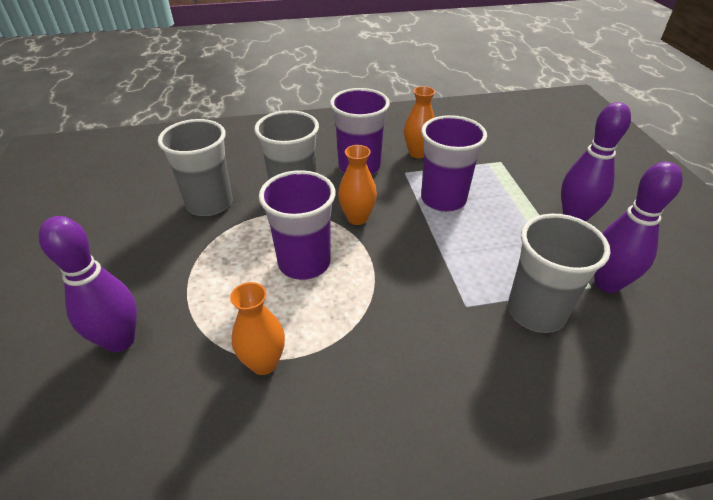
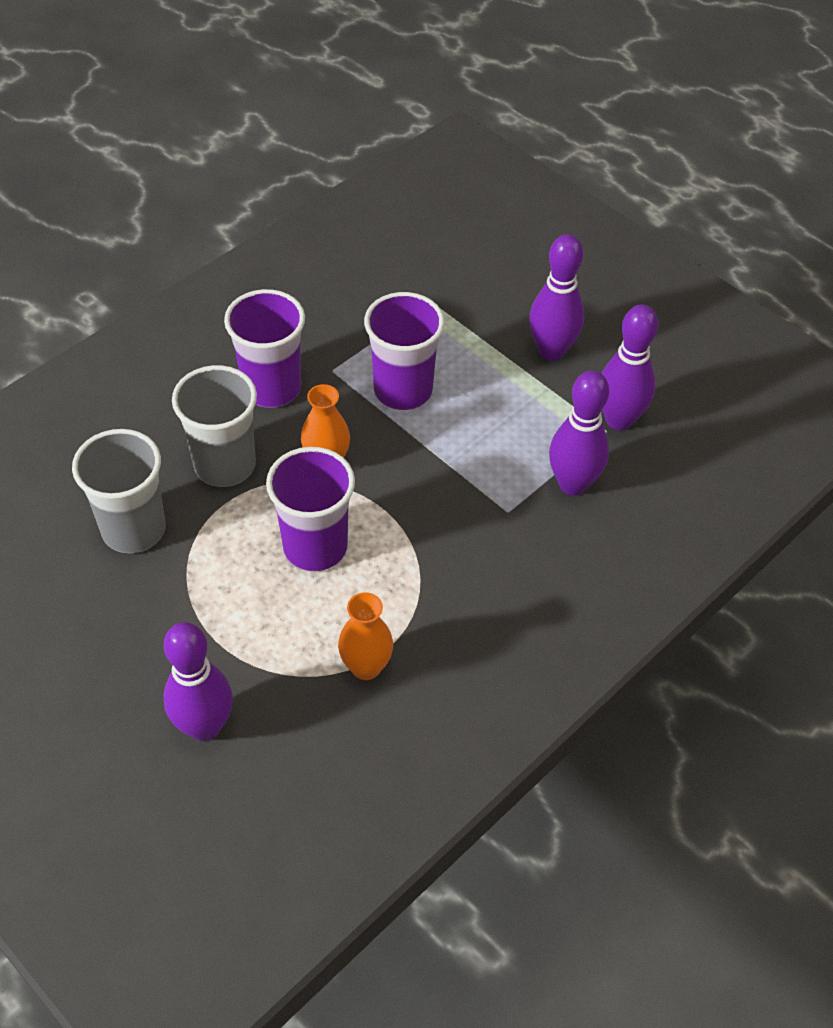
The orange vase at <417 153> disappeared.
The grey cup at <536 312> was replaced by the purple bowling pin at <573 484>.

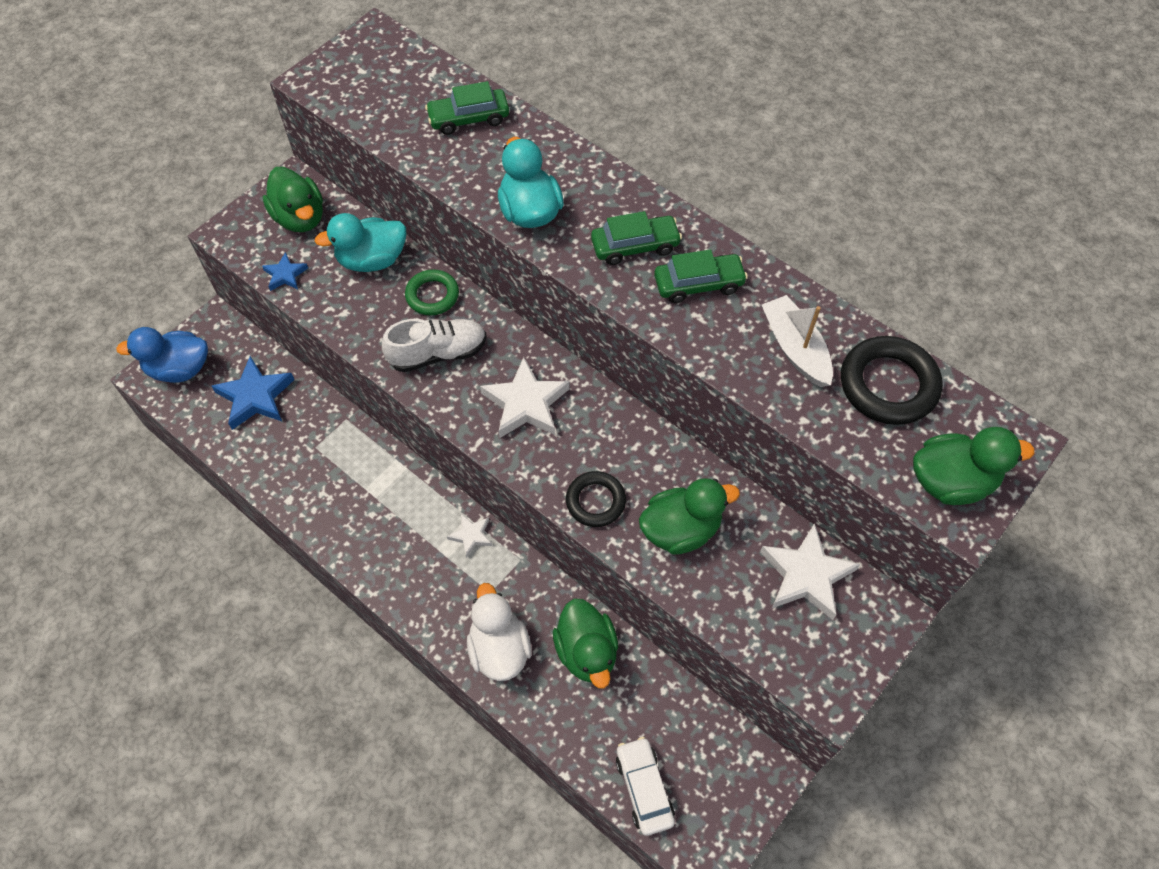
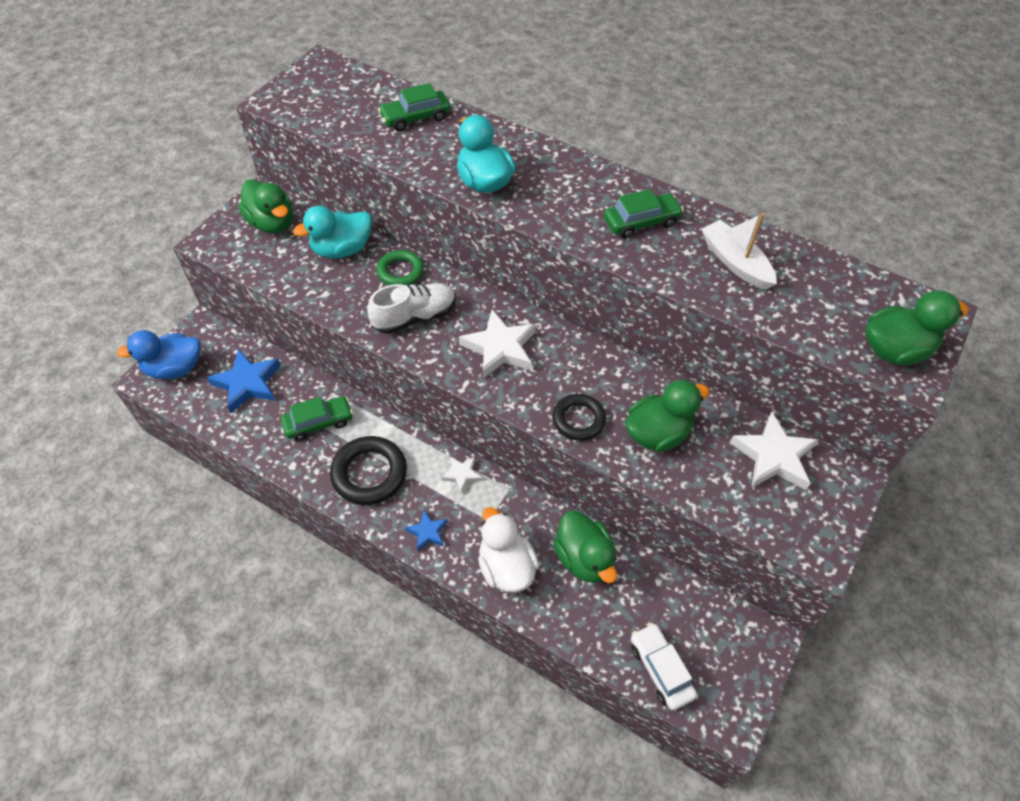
The green car moved from <635 246> to <318 422>.
The blue star moved from <285 275> to <427 532>.
The black ring moved from <888 385> to <369 473>.

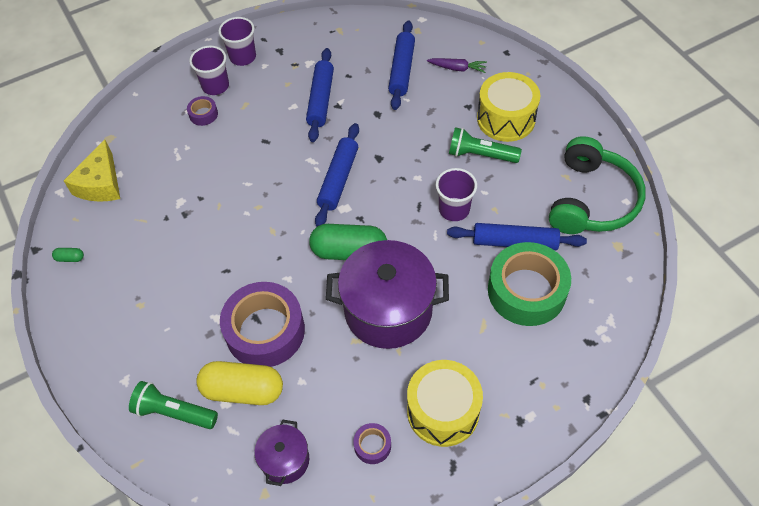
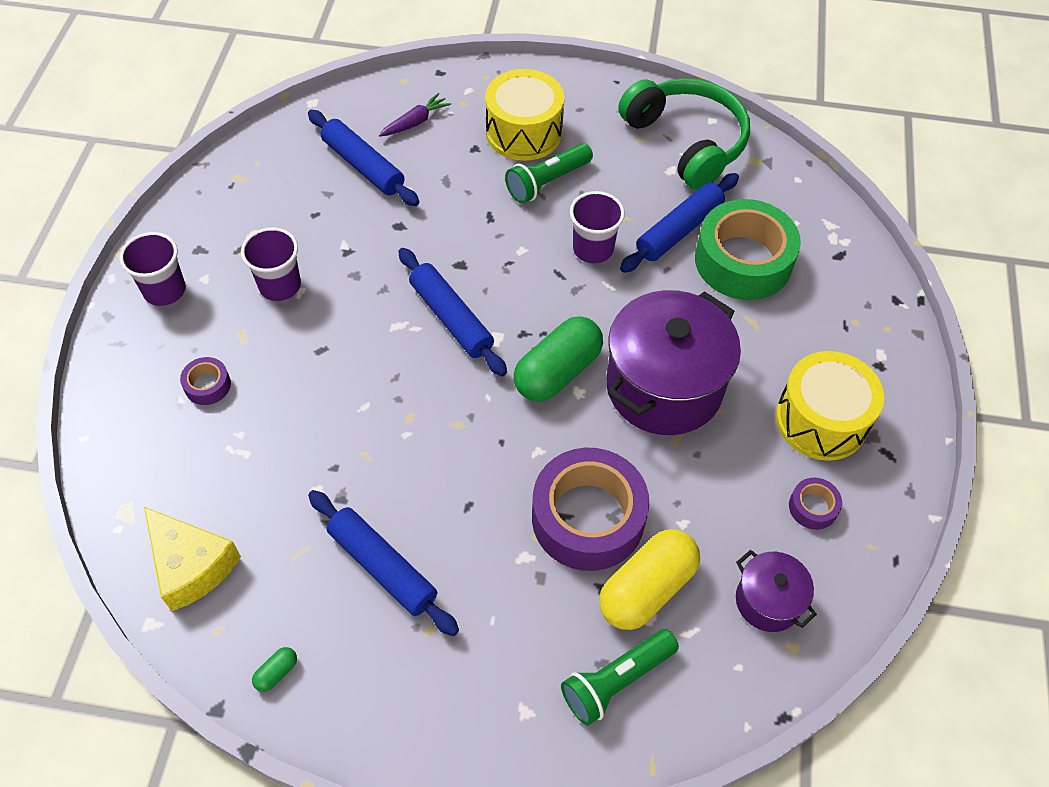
The purple cup moved from <215 86> to <280 285>.
The blue rolling pin moved from <321 100> to <382 567>.

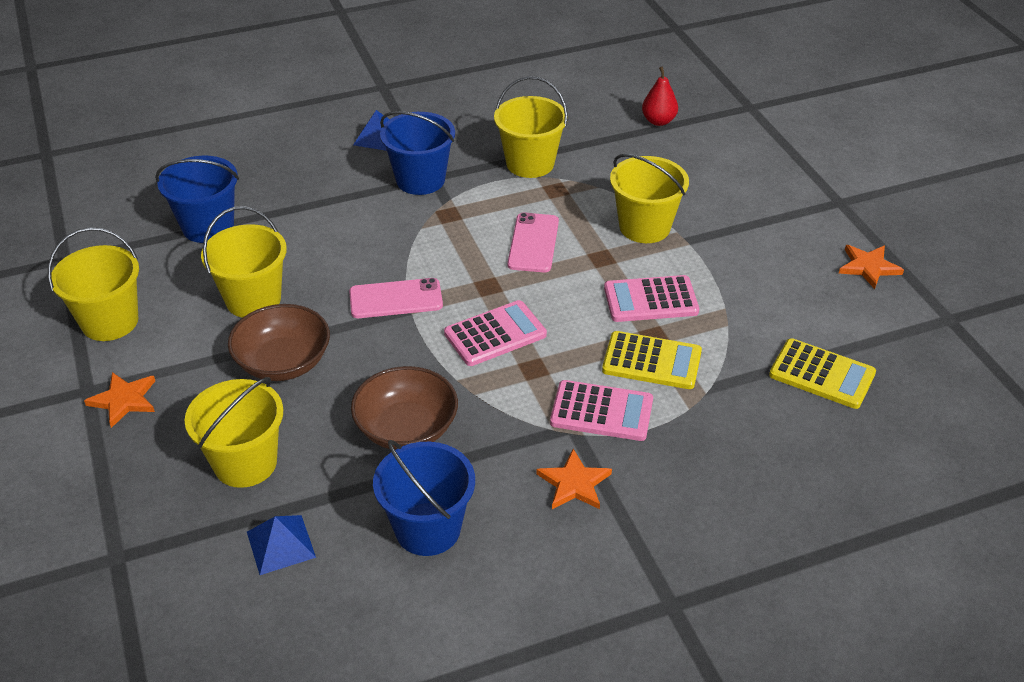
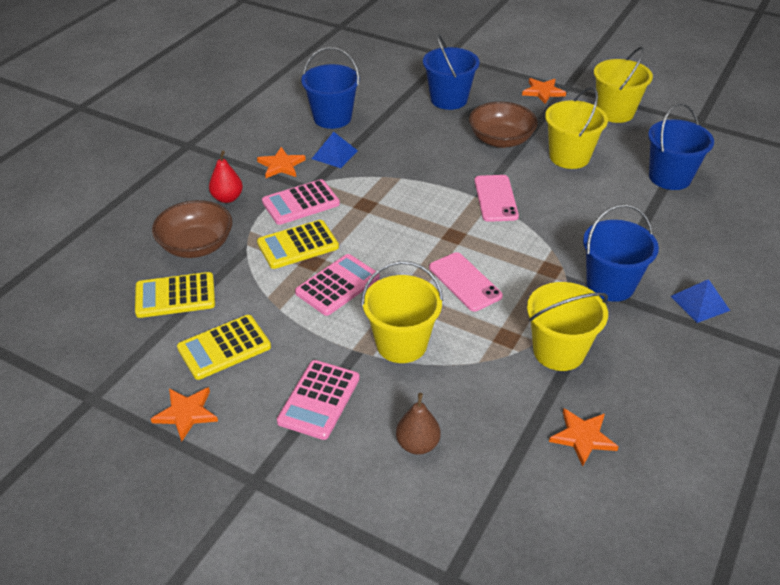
The red pear moved from <658 121> to <227 198>.
The pink phone at <396 299> turned 45 degrees counterclockwise.
The pink calculator moved from <495 334> to <319 400>.
The brown bowl moved from <406 428> to <196 245>.
The yellow bucket at <245 463> became the blue bucket at <449 99>.
The blue pyramid moved from <281 544> to <334 154>.
The yellow calculator at <224 347> appeared.
The brown pear at <417 444> appeared.
The orange star at <582 437> appeared.

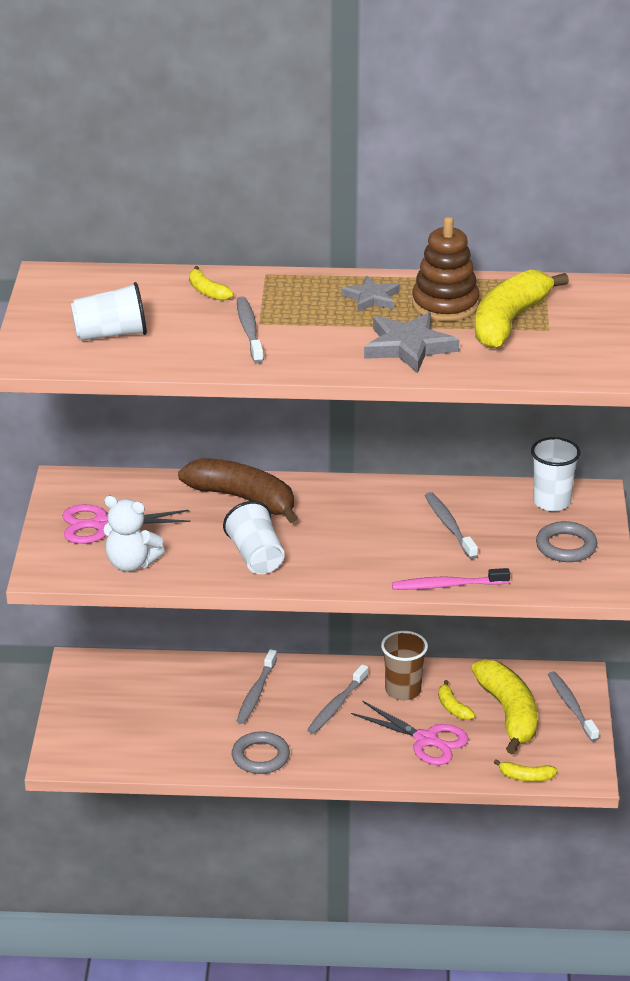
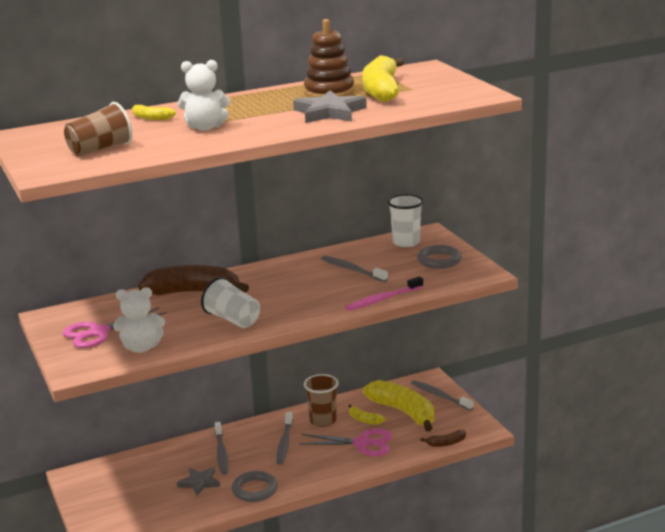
The grey star moved from <371 298> to <199 483>.
The white cup at <111 334> became the brown cup at <100 149>.
The grey toothbrush at <249 330> was replaced by the white teddy bear at <205 127>.
The yellow banana at <526 777> became the brown banana at <446 443>.

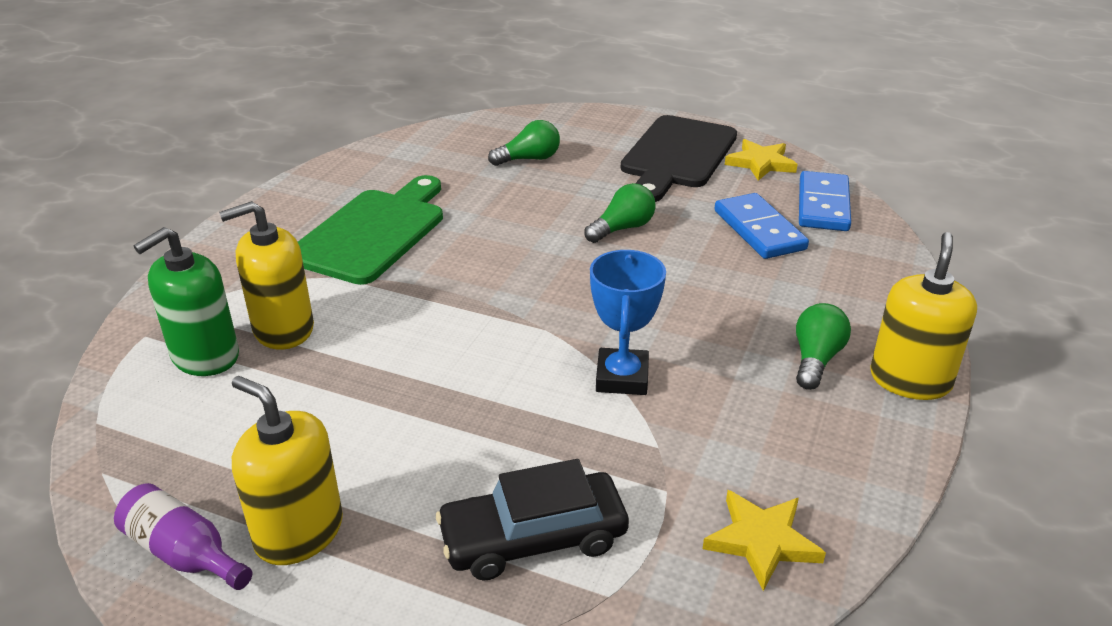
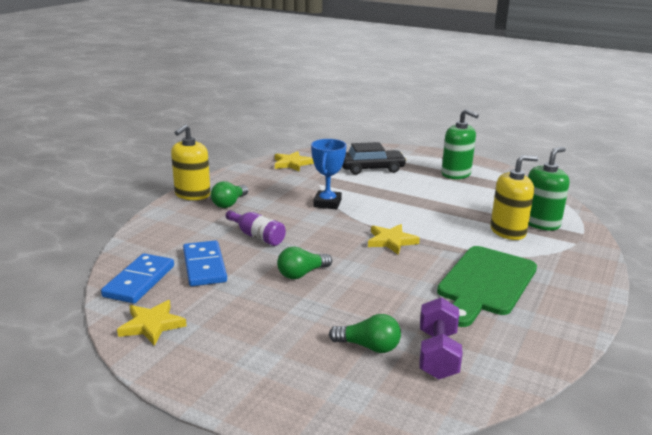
The black cutting board at <677 156> disappeared.
The green light bulb at <529 159> turned 150 degrees counterclockwise.
The yellow soap dispenser at <299 532> became the green soap dispenser at <456 174>.
The purple bottle moved from <184 553> to <257 236>.
The yellow star at <391 241> appeared.
The purple dumbbell at <437 354> appeared.

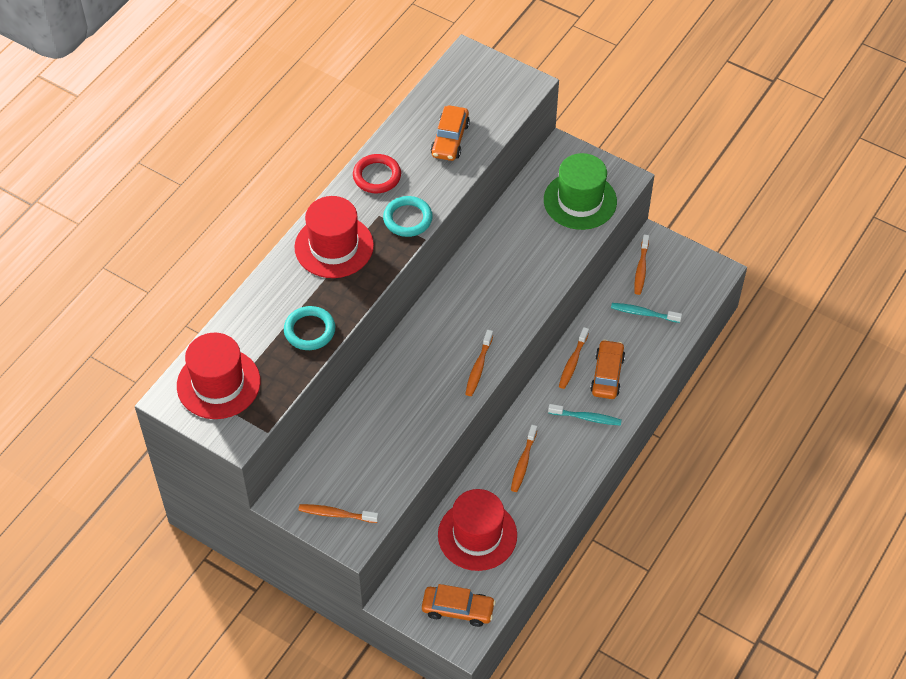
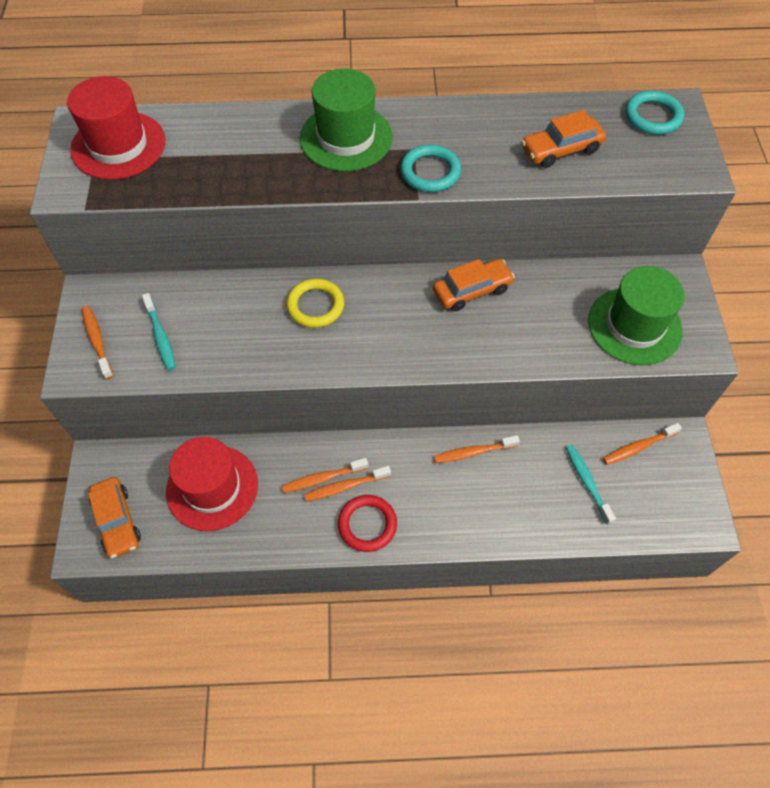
The red ring moved from <377 176> to <367 524>.
The red hat at <334 246> became the green hat at <346 138>.
The turquoise ring moved from <309 330> to <652 116>.
The orange toothbrush moved from <478 367> to <345 486>.
The orange car moved from <607 374> to <472 291>.
The turquoise toothbrush moved from <586 418> to <160 337>.
The yellow ring at <315 306> appeared.

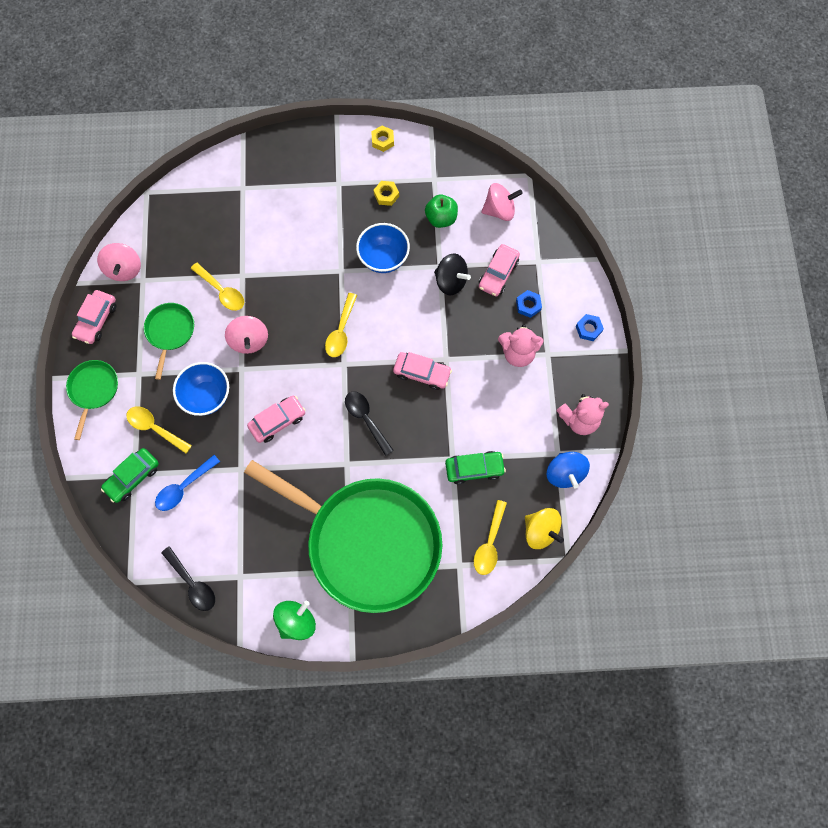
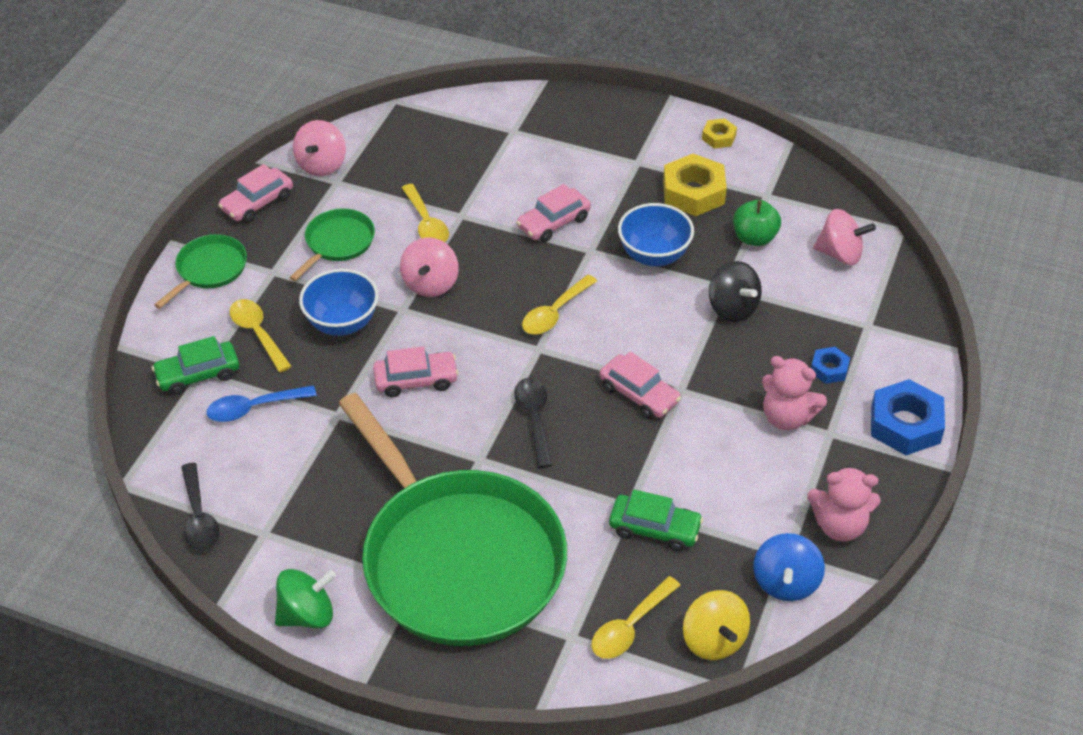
The yellow nut at <386 195> changed to 1.89 times the size.
The pink car moved from <498 274> to <554 222>.
The blue nut at <588 329> changed to 1.89 times the size.

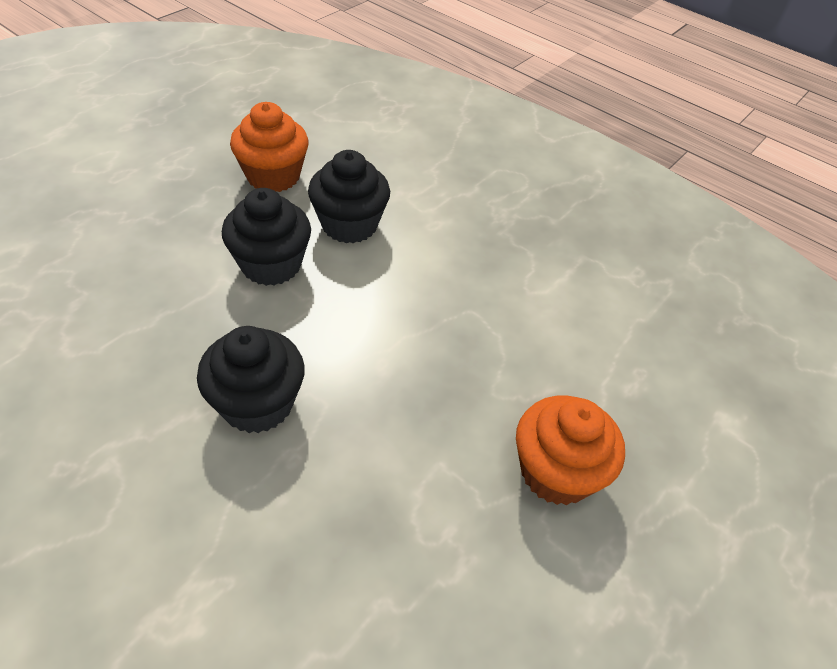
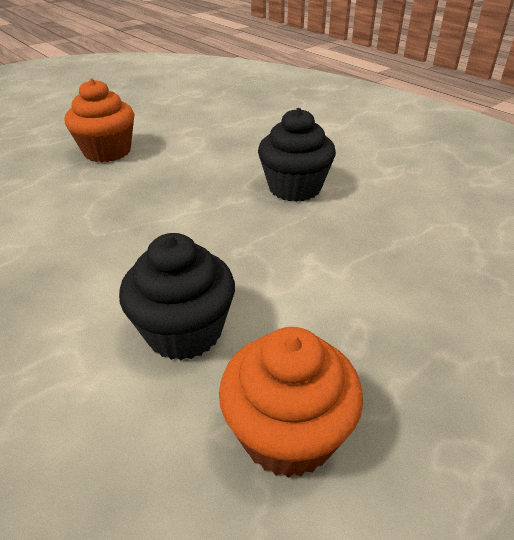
The black cupcake at <271 264> disappeared.

